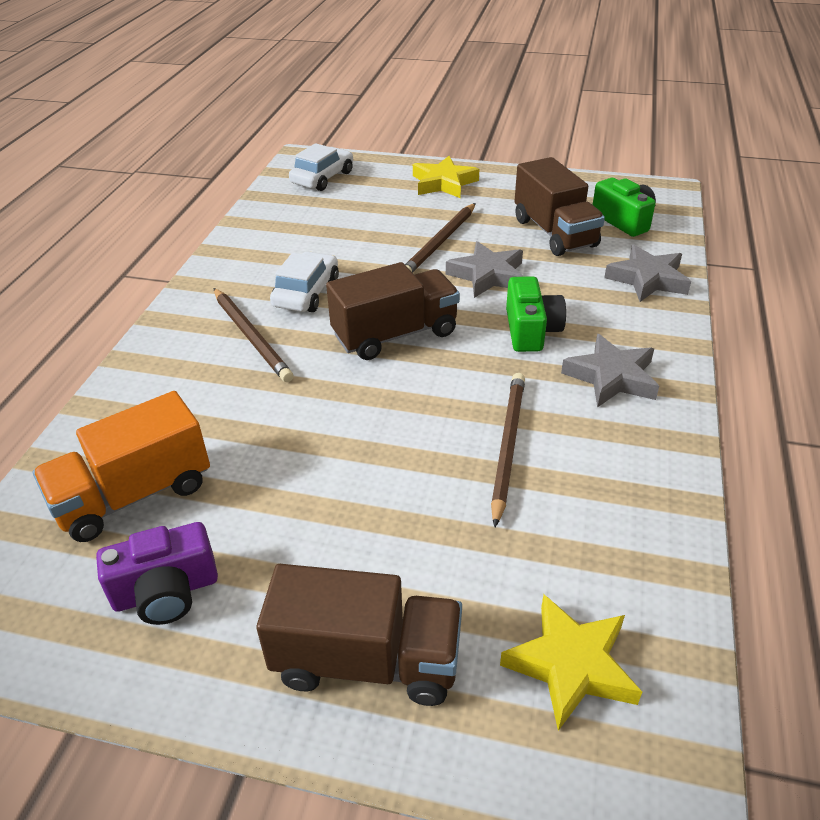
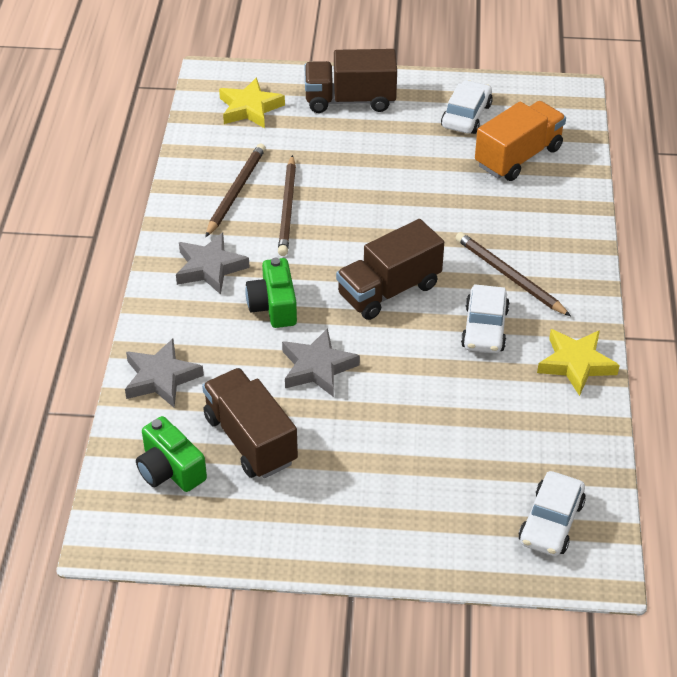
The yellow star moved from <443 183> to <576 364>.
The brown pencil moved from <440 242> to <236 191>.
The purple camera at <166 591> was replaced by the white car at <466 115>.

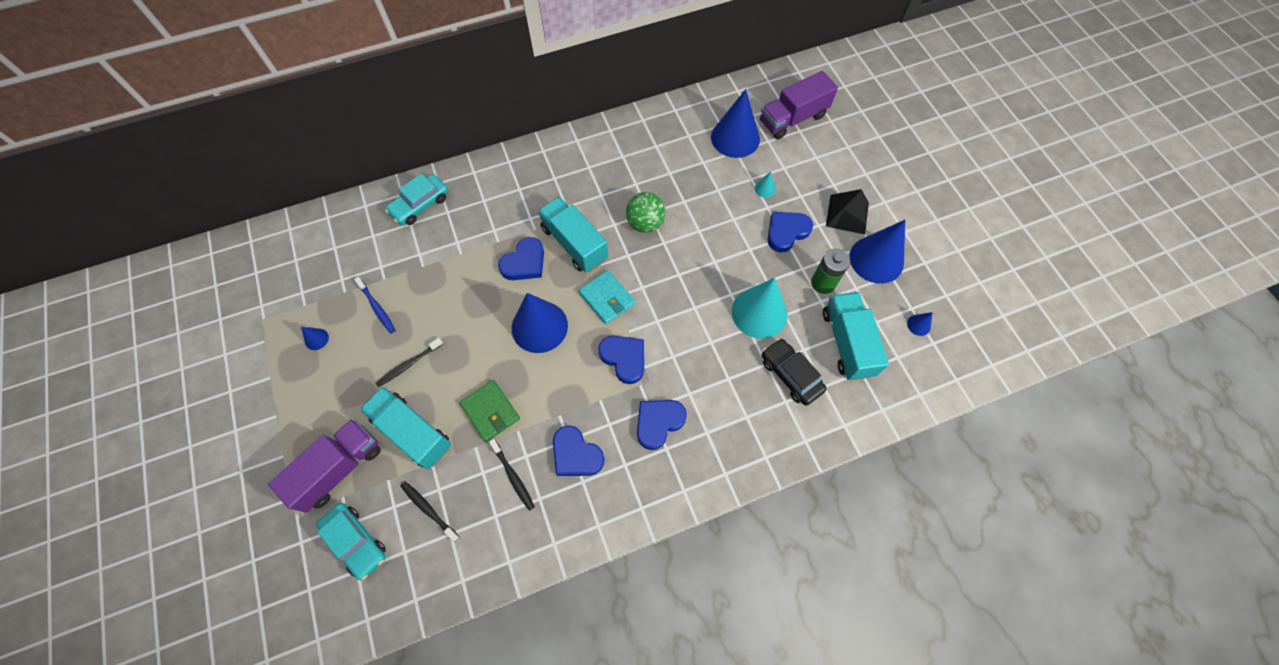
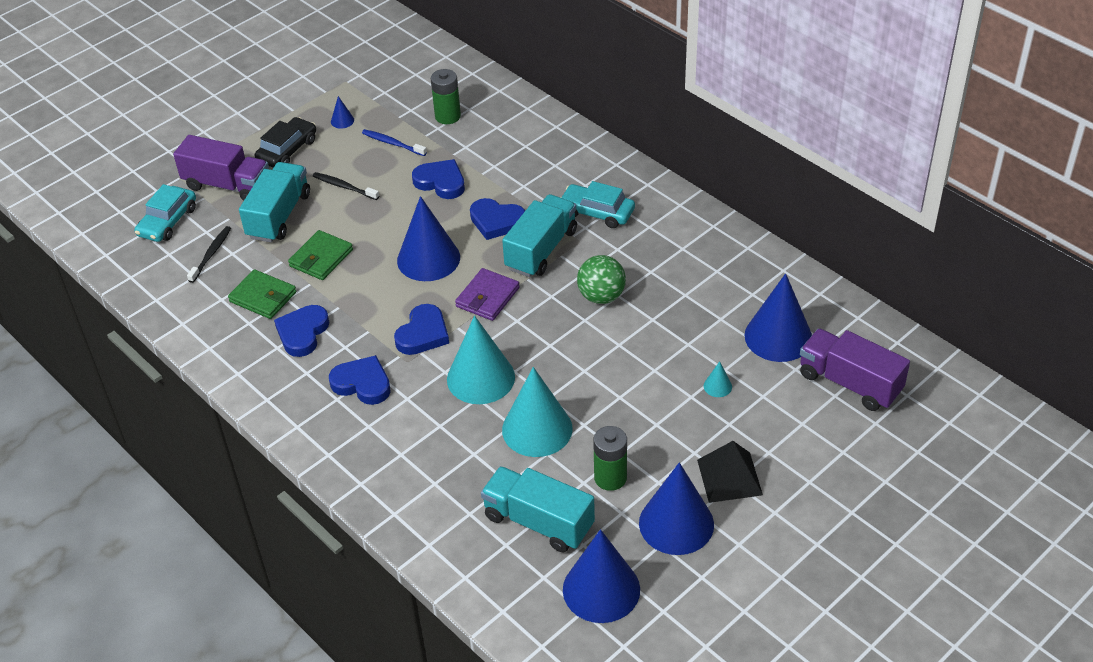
The turquoise car moved from <420 204> to <597 212>.
The blue heart moved from <786 232> to <441 182>.
The turquoise wallet at <607 298> became the purple wallet at <487 297>.
The blue toothbrush at <377 308> turned 90 degrees clockwise.
The turquoise truck at <847 343> turned 120 degrees counterclockwise.
The blue cone at <918 325> changed to 2.43 times the size.
The black car moved from <790 375> to <287 150>.
The black toothbrush at <513 476> was replaced by the green wallet at <263 297>.
The green battery at <447 116> appeared.
The turquoise cone at <481 378> appeared.

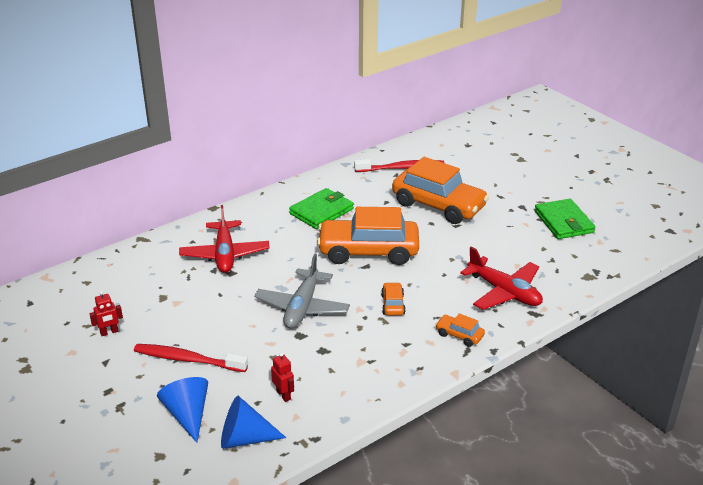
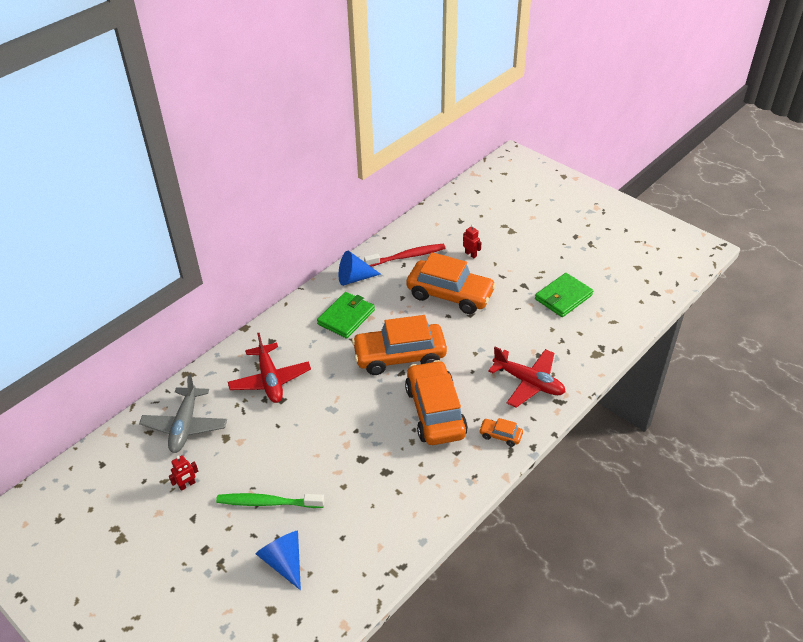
The green wallet at <563 222> turned 75 degrees clockwise.
The grey plane moved from <302 307> to <185 426>.
The orange car at <393 304> changed to 2.35 times the size.
The red toothbrush at <187 359> became the green toothbrush at <267 502>.
The red robot moved from <283 395> to <470 254>.
The blue cone moved from <245 438> to <354 278>.

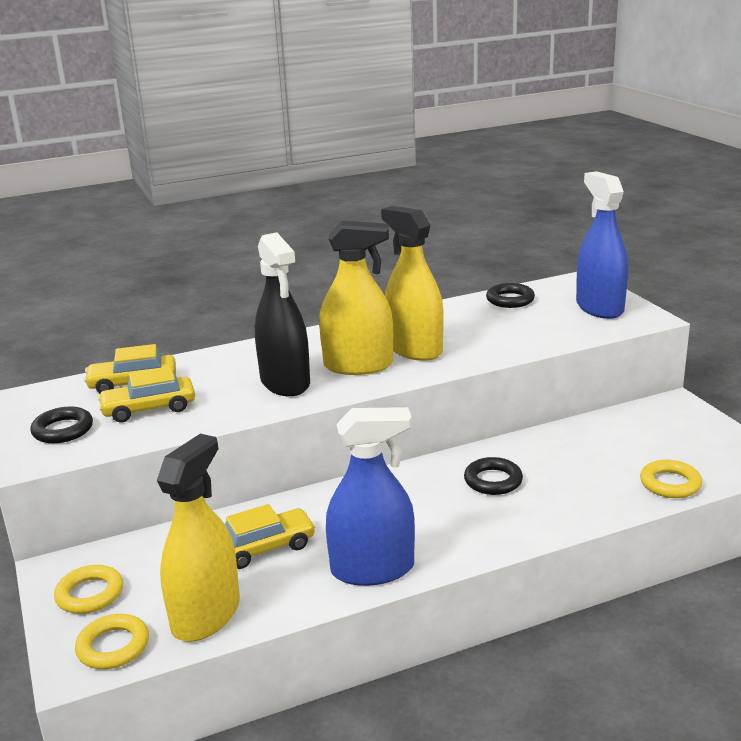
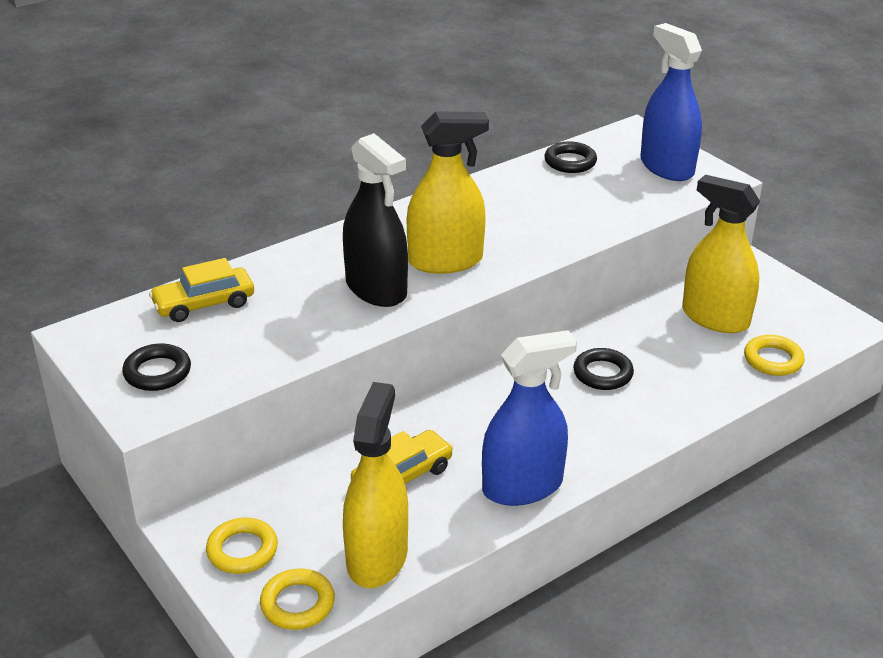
The yellow spray bottle moved from <414 349> to <715 318>.
The yellow car at <149 409> disappeared.

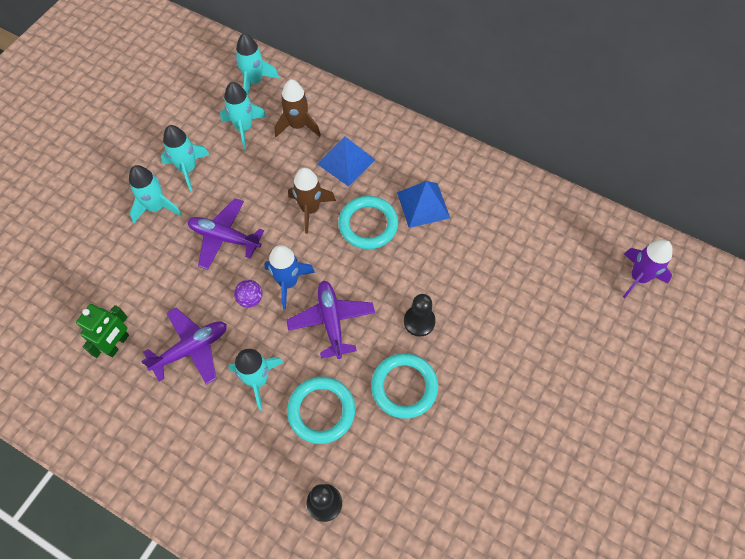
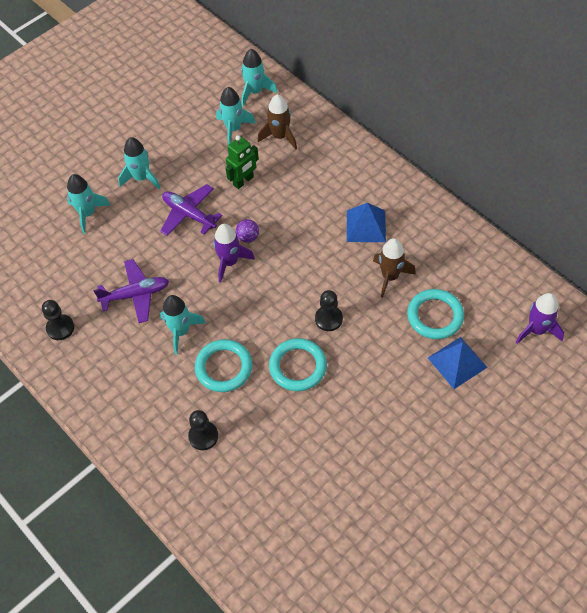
The turquoise rocket moved from <188 169> to <88 214>.
The blue pyramid moved from <346 162> to <457 362>.
The brown rocket moved from <310 209> to <390 277>.
The turquoise ring moved from <368 225> to <435 316>.
The blue rocket at <288 282> became the purple rocket at <230 262>.
The purple ball moved from <250 299> to <248 237>.
The purple plane at <331 321> disappeared.
The green robot moved from <117 344> to <243 181>.
The black pawn at <60 328> appeared.

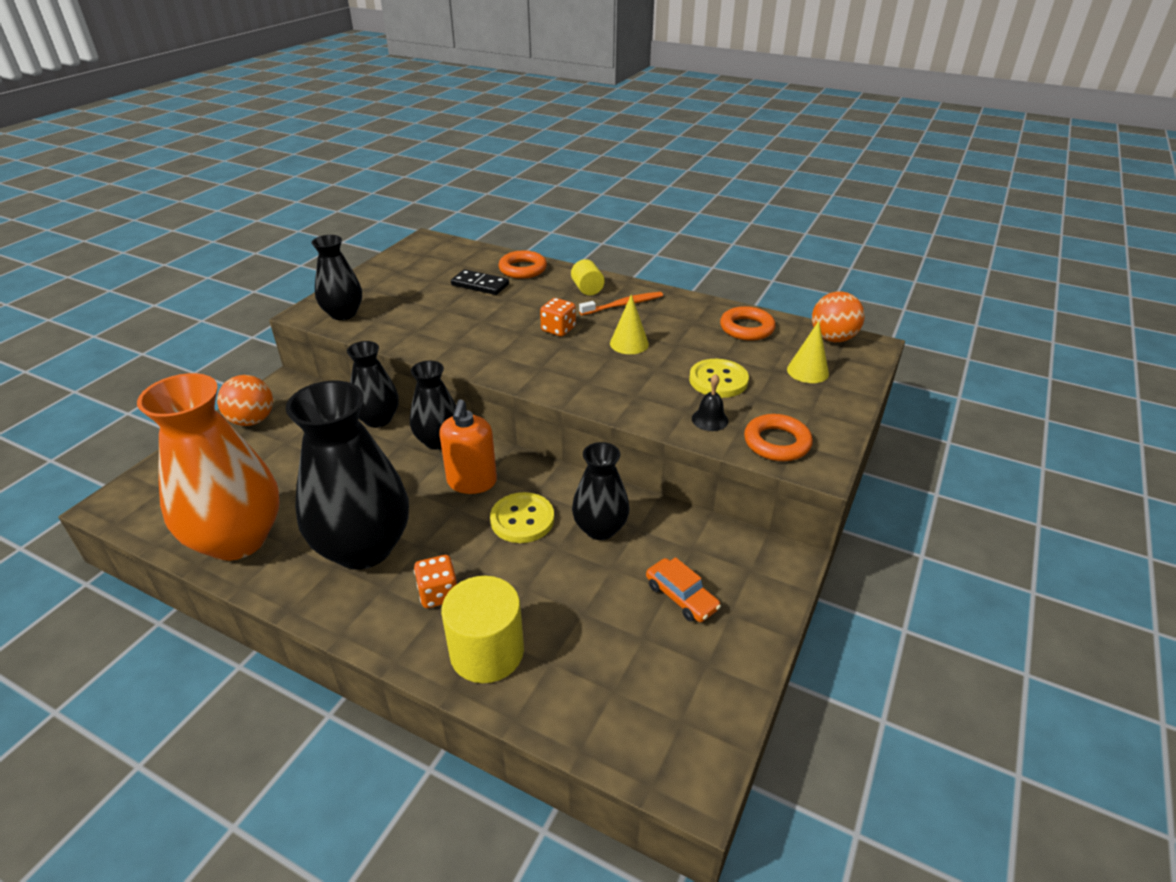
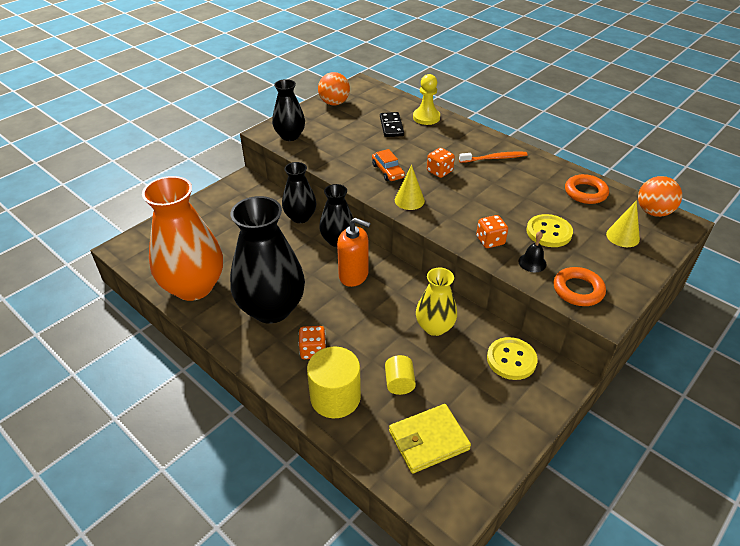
The orange ring at <523 269> was replaced by the yellow pawn at <426 117>.
The yellow cylinder moved from <587 289> to <399 383>.
The black domino at <480 285> turned 45 degrees clockwise.
The yellow cone moved from <629 343> to <409 200>.
The orange ball moved from <252 420> to <334 103>.
The orange soap dispenser at <472 482> turned 90 degrees counterclockwise.
The black vase at <600 528> became the yellow vase at <434 327>.
The yellow button moved from <522 519> to <511 360>.
The orange car moved from <681 597> to <388 171>.
The orange dice at <490 241> appeared.
The yellow wallet at <428 440> appeared.

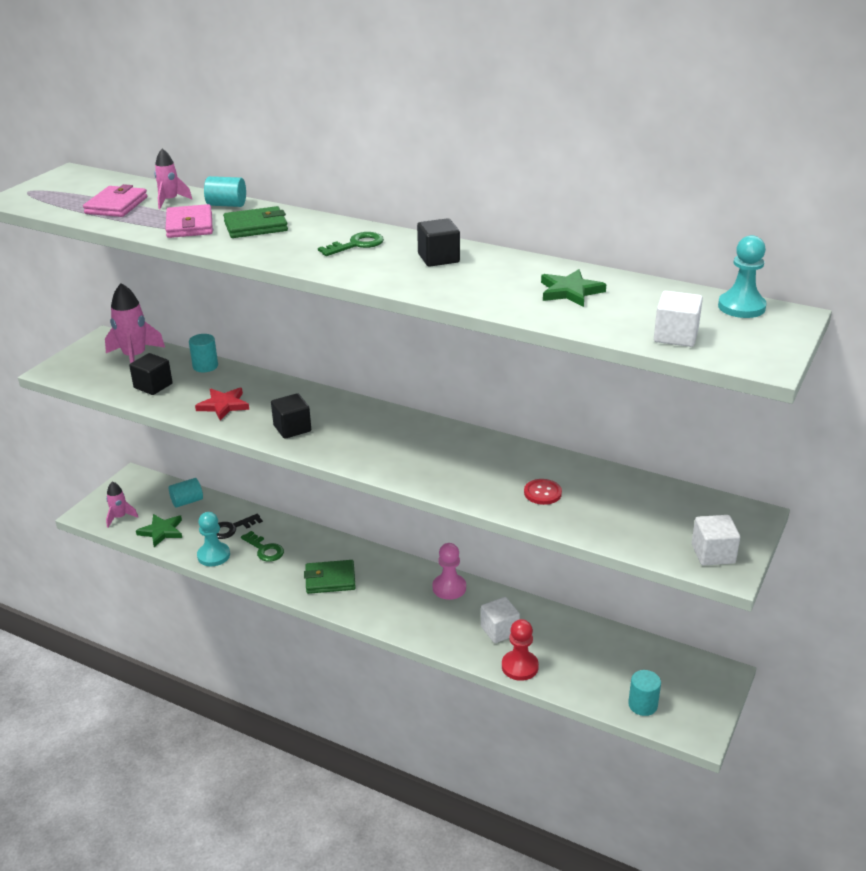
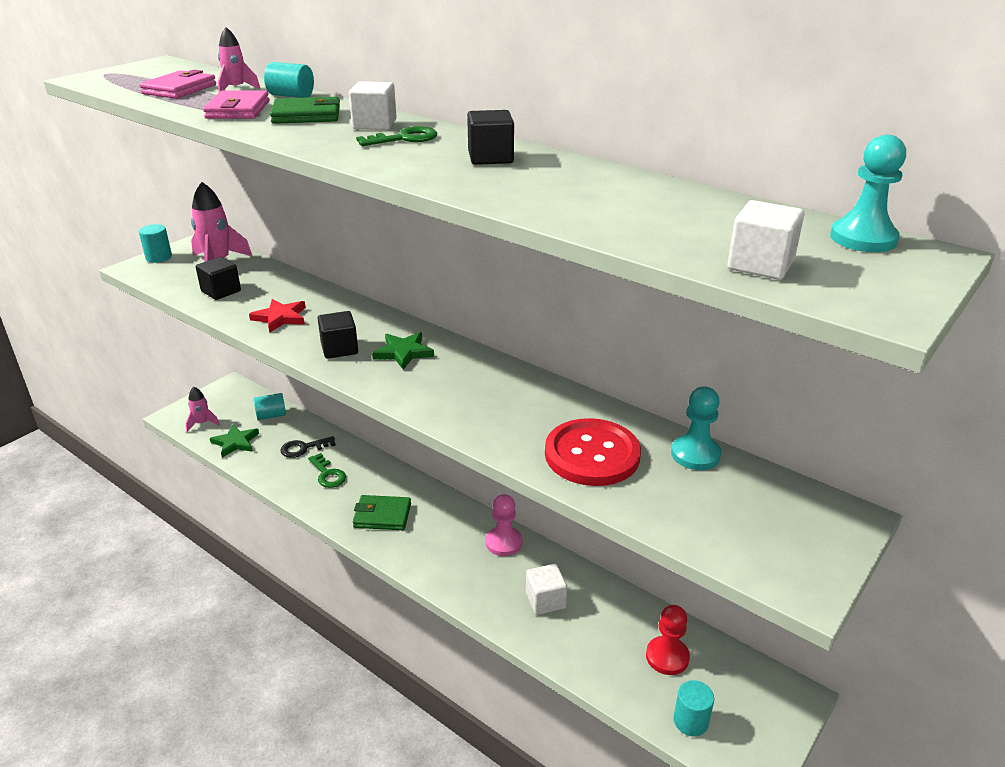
The green star moved from <570 291> to <403 353>.
The turquoise cylinder moved from <205 366> to <159 257>.
The red button at <542 493> changed to 2.10 times the size.
The turquoise pawn moved from <213 555> to <695 454>.
The white cube moved from <713 554> to <374 125>.
The red pawn moved from <520 667> to <667 657>.

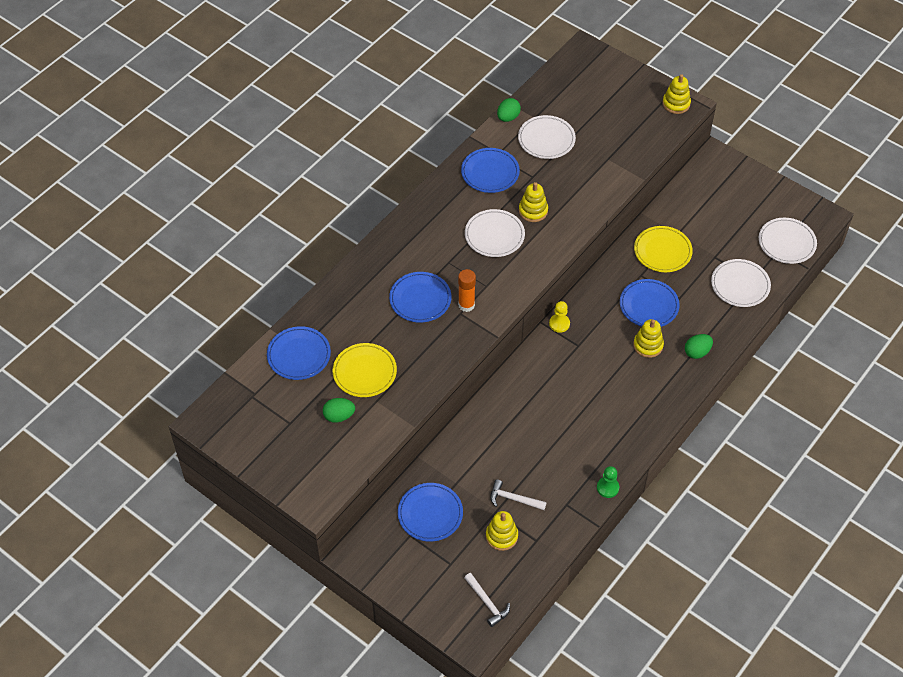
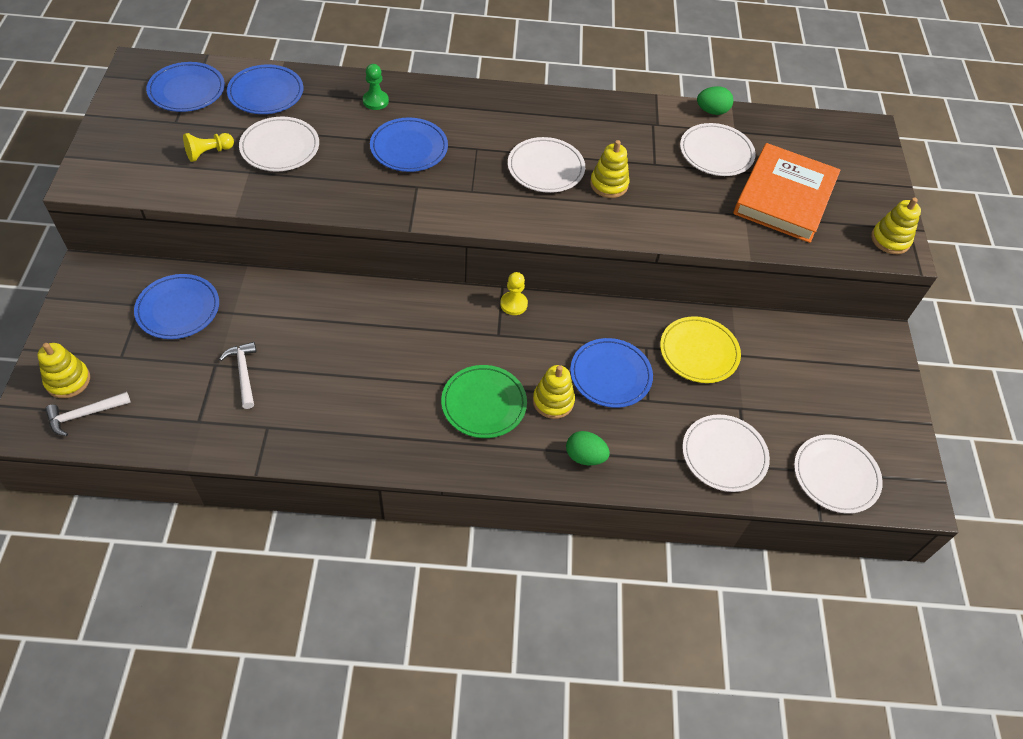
The blue plate moved from <490 172> to <187 90>.
The orange glue stick at <466 305> disappeared.
The yellow plate at <364 372> became the white plate at <280 147>.
The green egg at <339 416> was replaced by the yellow pawn at <208 153>.
The green pawn moved from <607 488> to <375 101>.
The yellow stacking toy moved from <501 536> to <68 380>.
The white hammer at <487 602> turned 45 degrees clockwise.
The orange book at <784 197> appeared.
The green plate at <484 403> appeared.

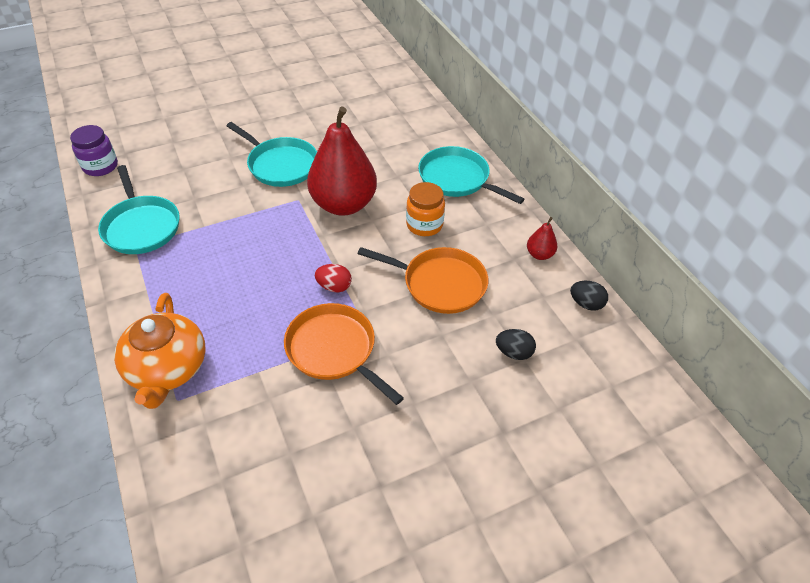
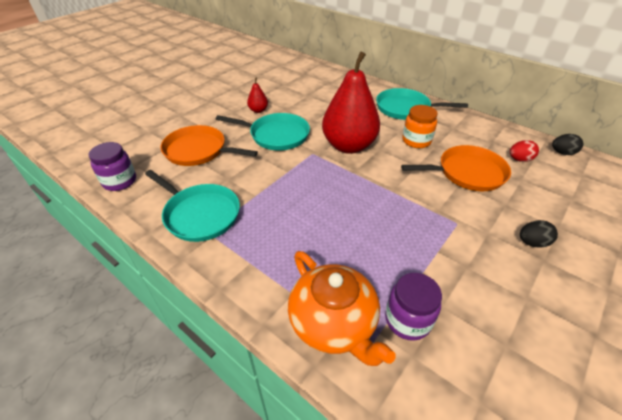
The red pear moved from <539 254> to <258 110>.
The red egg moved from <334 287> to <519 159>.
The orange pan moved from <334 350> to <198 151>.
The black egg moved from <513 352> to <532 242>.
The purple jar at <407 320> appeared.

